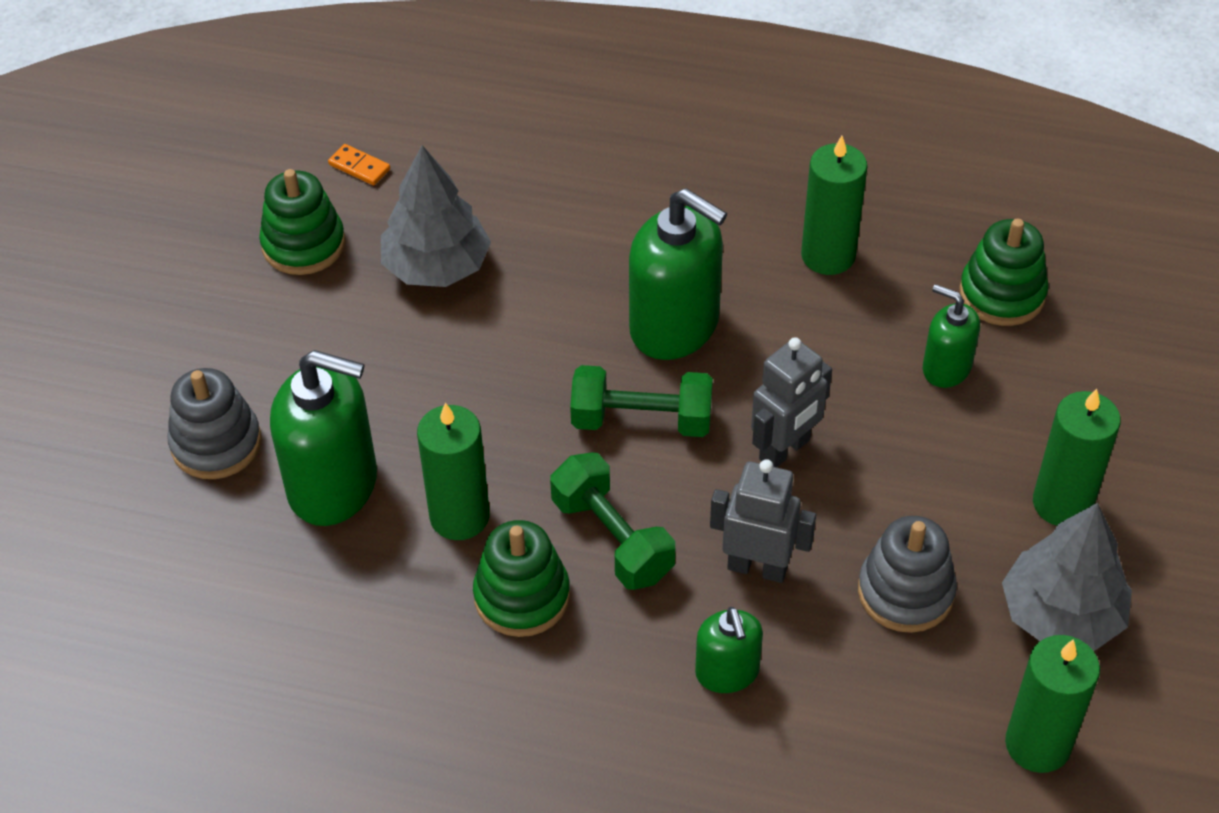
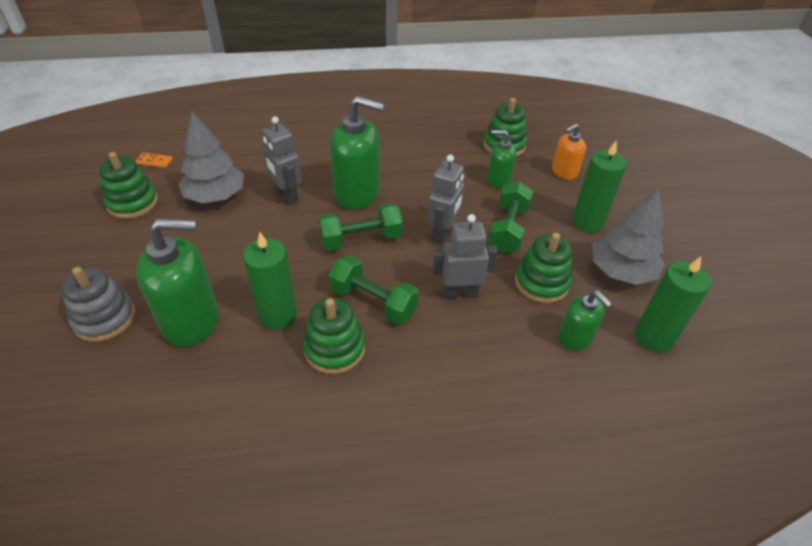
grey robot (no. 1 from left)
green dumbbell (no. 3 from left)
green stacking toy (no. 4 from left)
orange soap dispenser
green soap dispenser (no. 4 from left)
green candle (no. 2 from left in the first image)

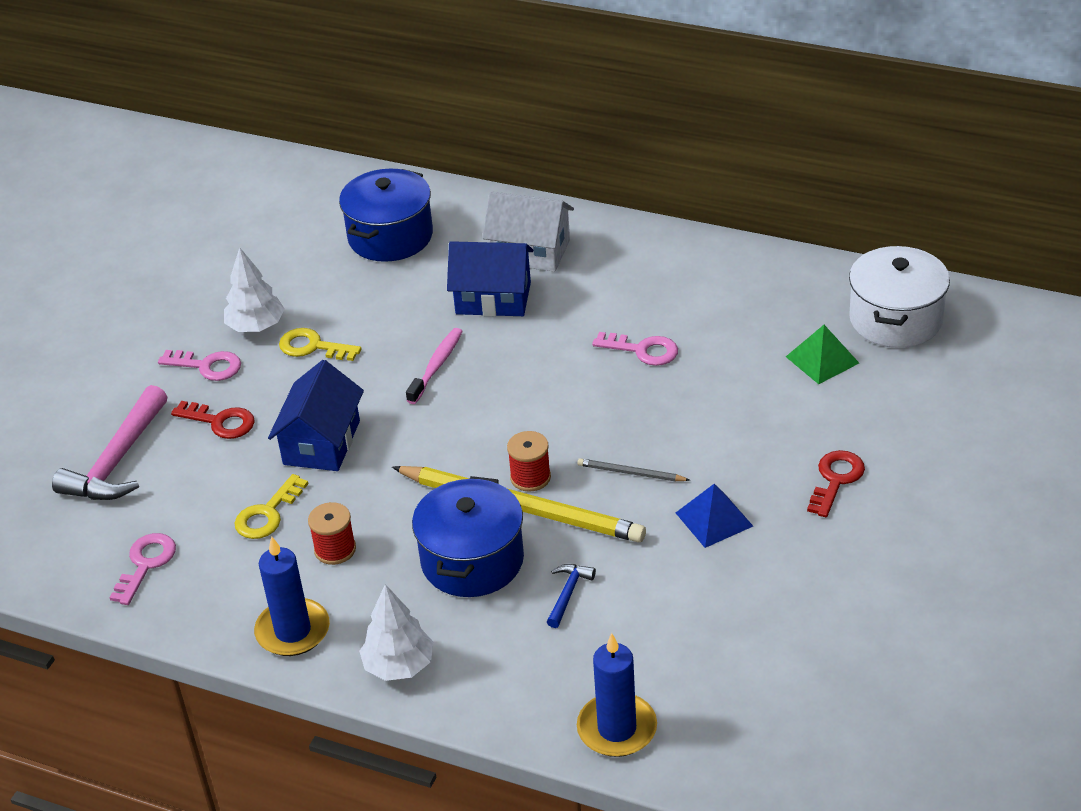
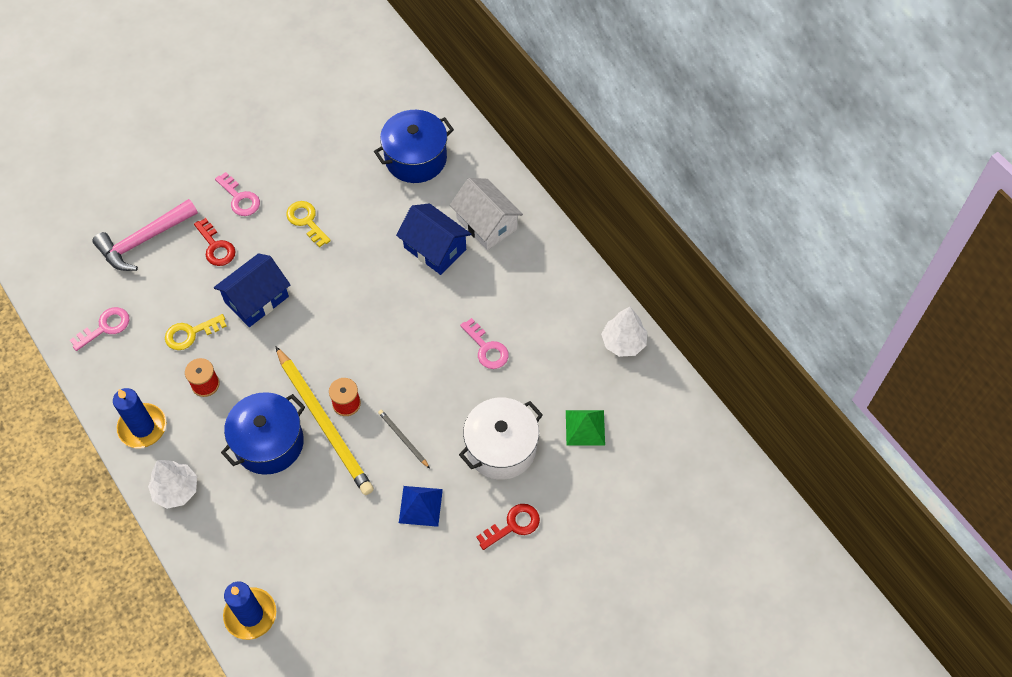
white pot
white tree (no. 2 from left)
pink toothbrush
blue hammer

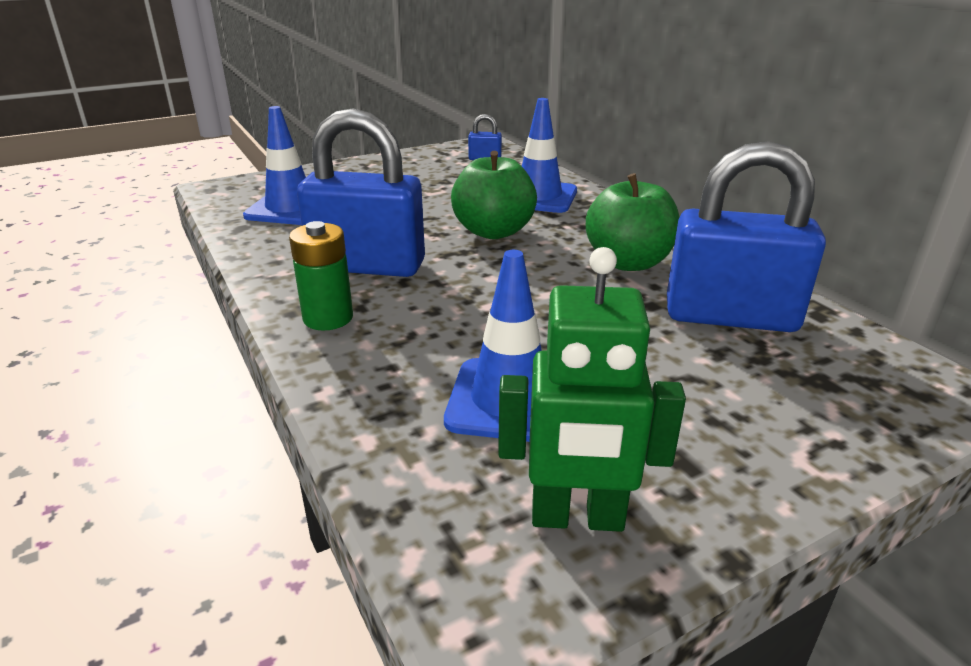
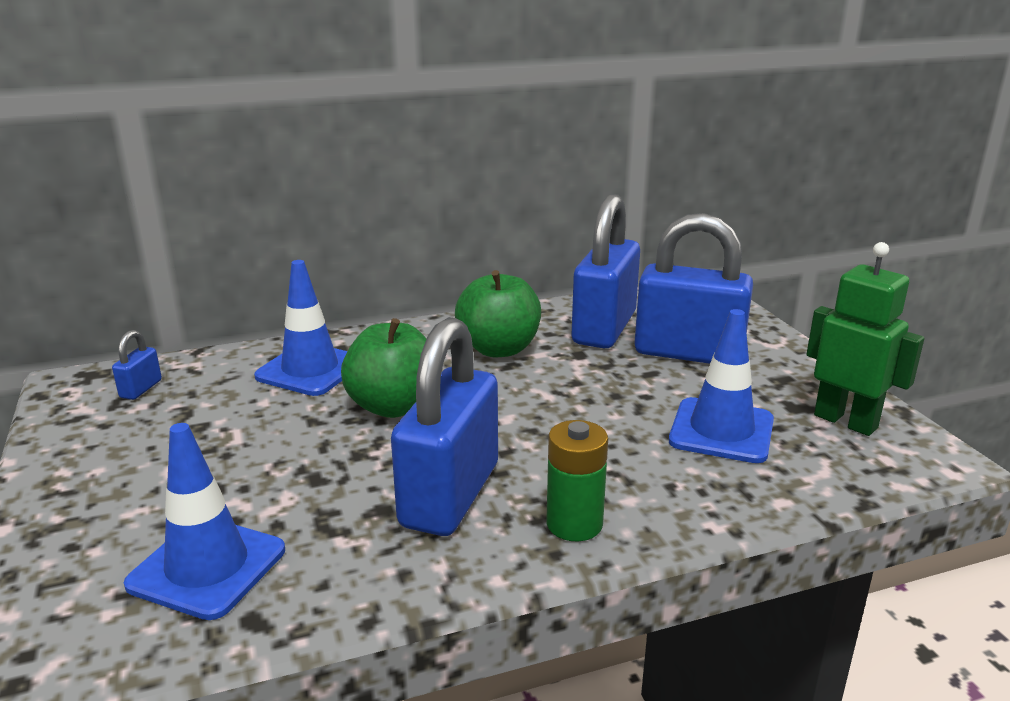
blue padlock (no. 4 from left)
green robot

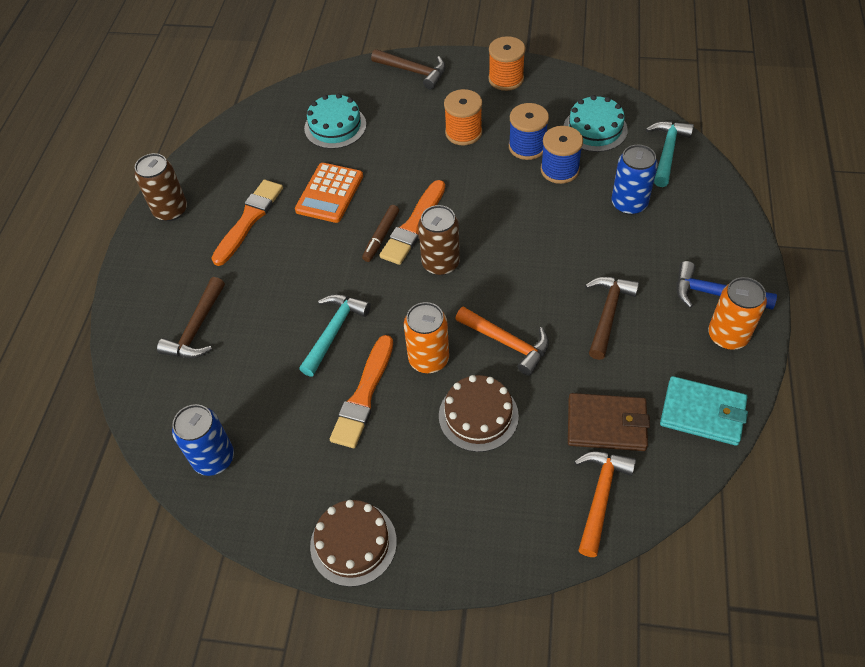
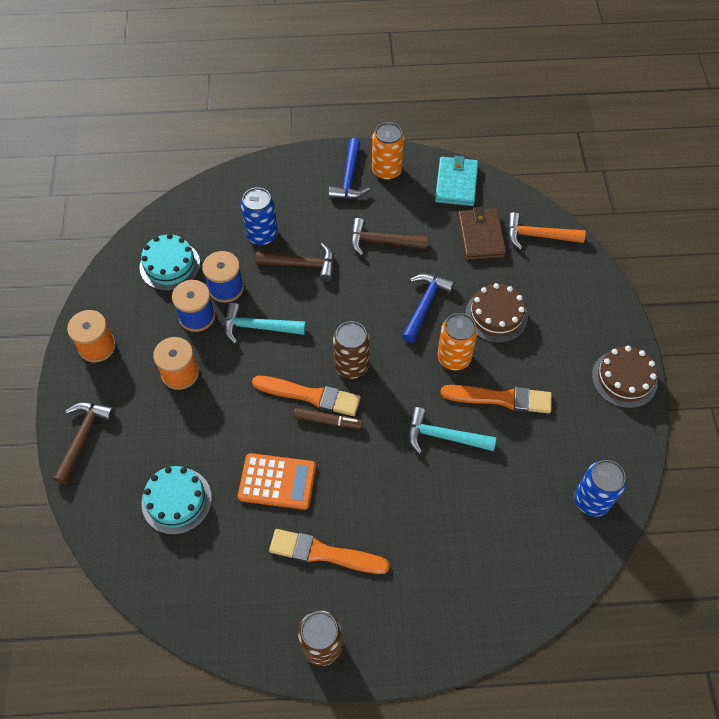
turquoise hammer (no. 1 from left)
brown hammer (no. 2 from left)
blue hammer (no. 2 from left)

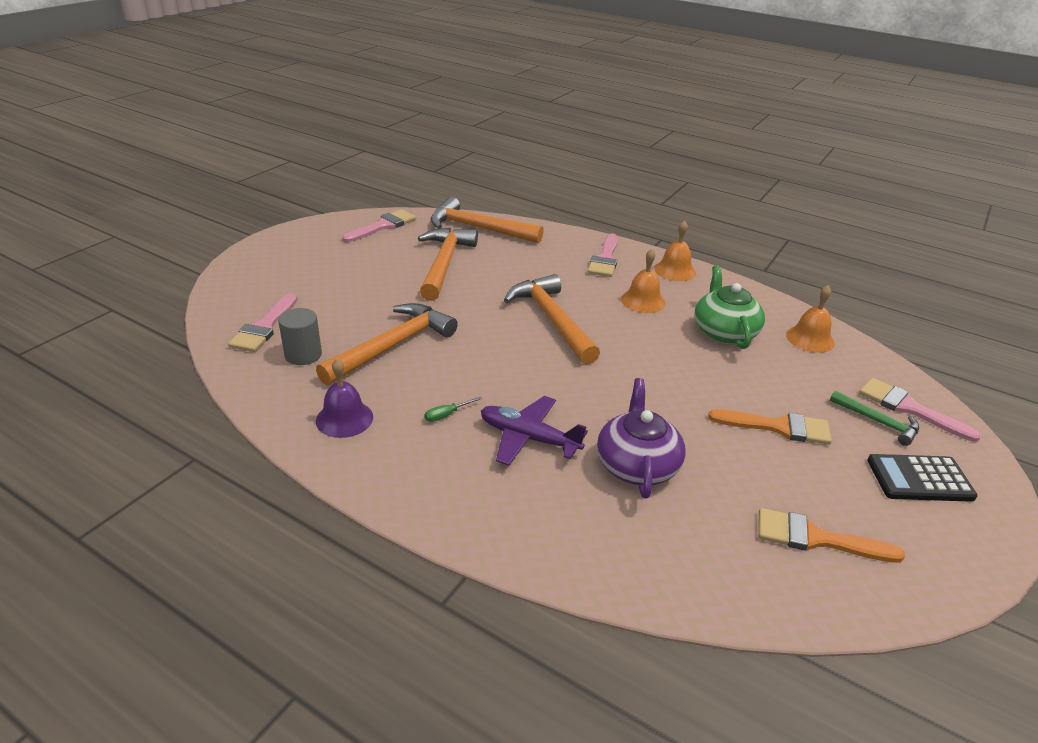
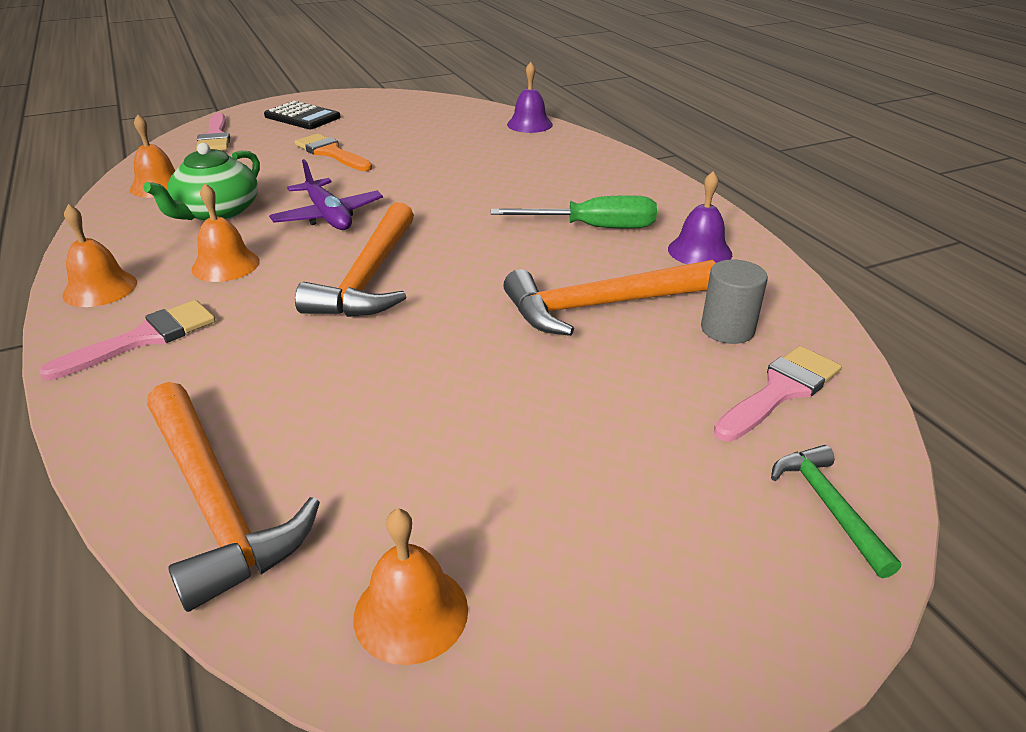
purple plane
orange bell (no. 4 from left)
green screwdriver
purple bell (no. 1 from left)
green hammer
orange hammer (no. 2 from left in the first image)
purple teapot
orange brush (no. 2 from left in the first image)

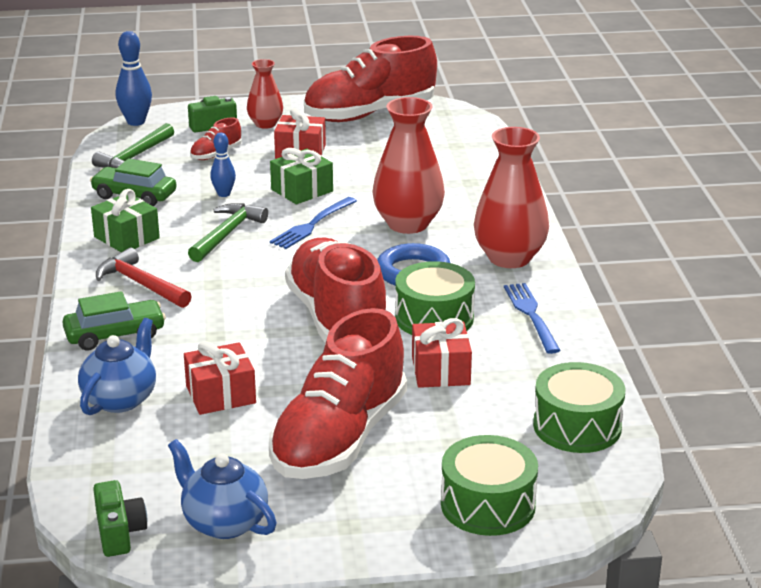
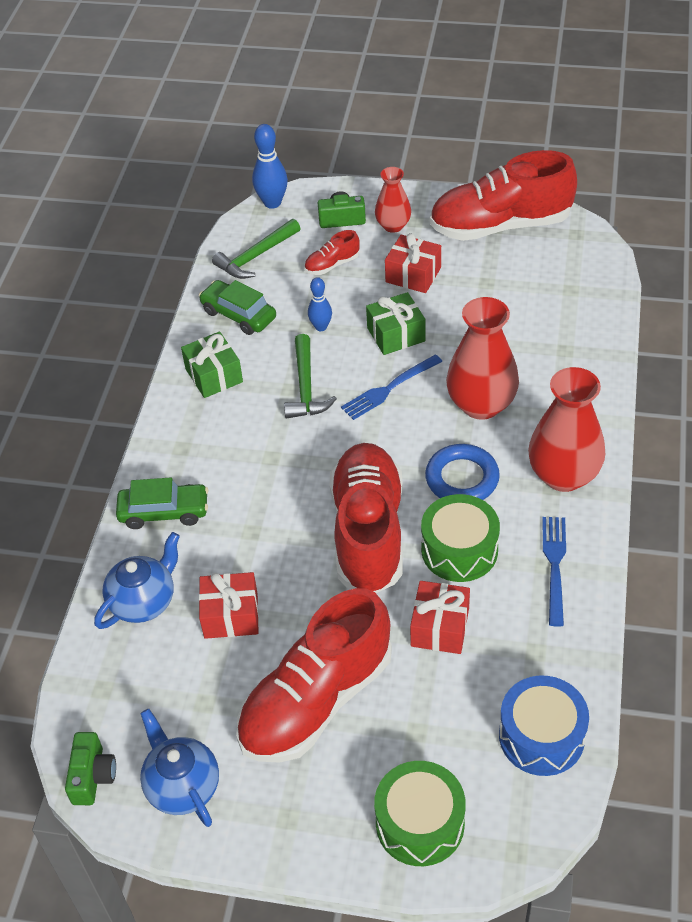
green hammer (no. 2 from left)
blue drum
red hammer

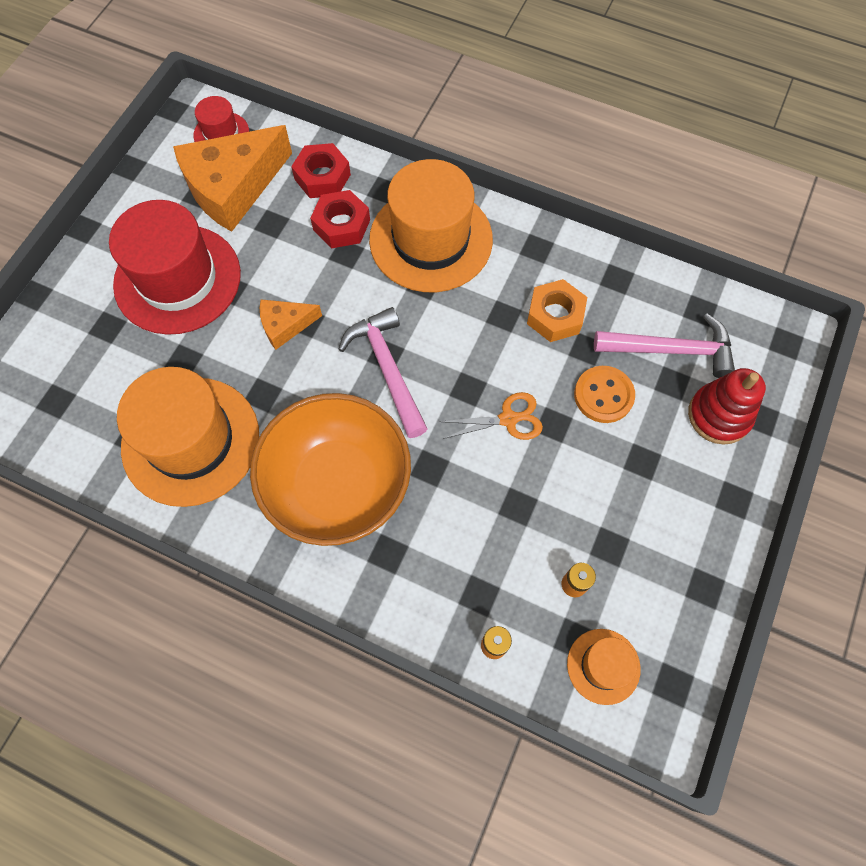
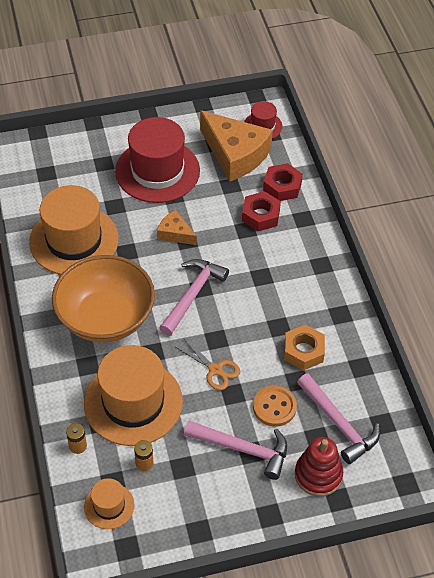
orange hat (no. 3 from left)
pink hammer (no. 2 from left)
orange cheese (no. 2 from left)

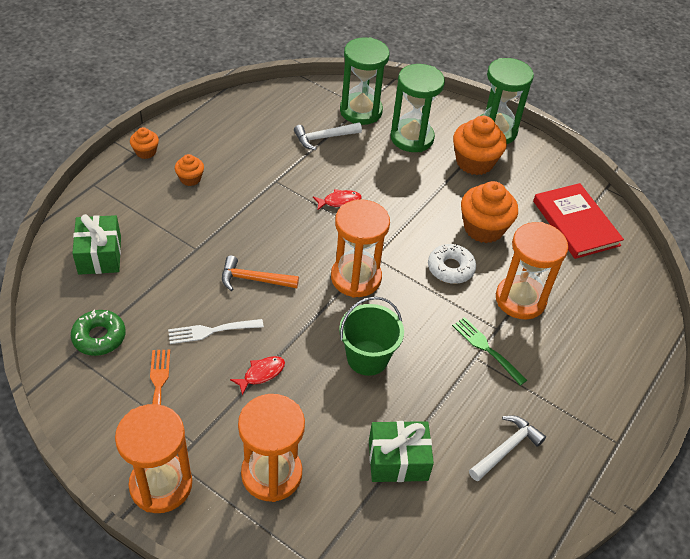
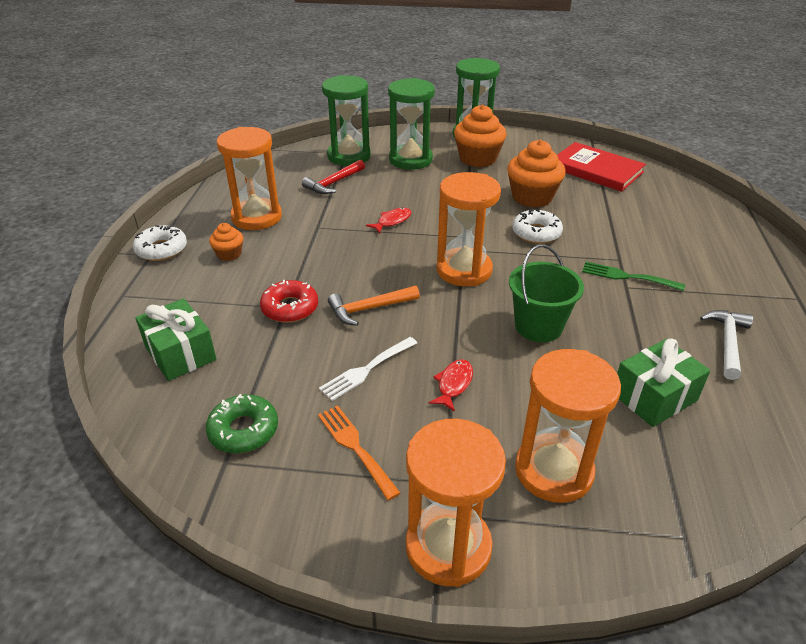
white donut (no. 1 from left)
orange hourglass (no. 1 from left)
red donut
red hammer

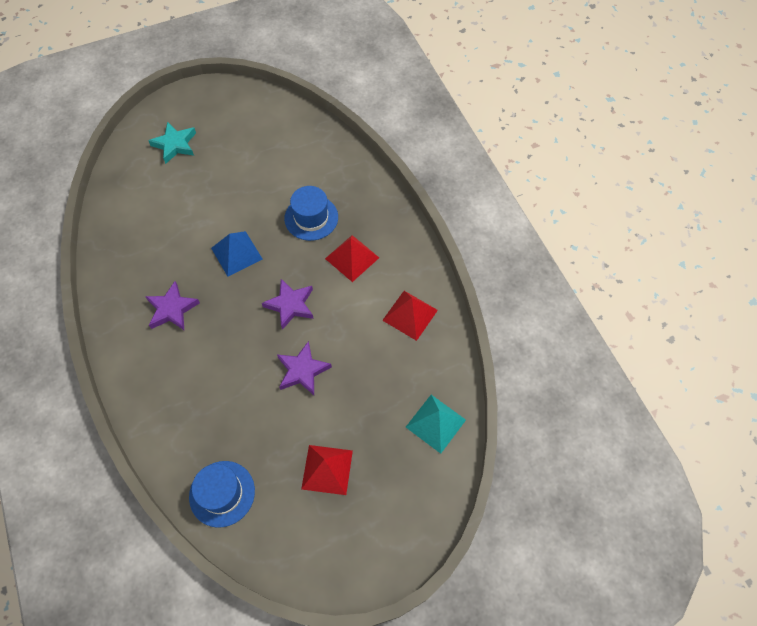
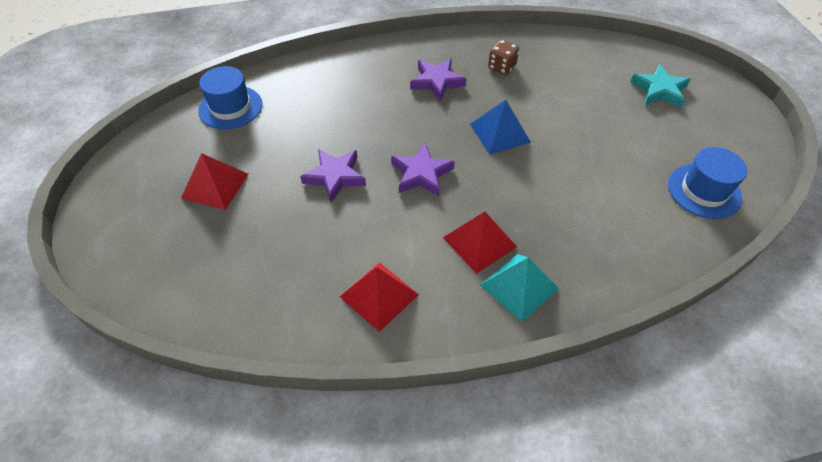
turquoise pyramid
brown dice
blue hat (no. 2 from left)

